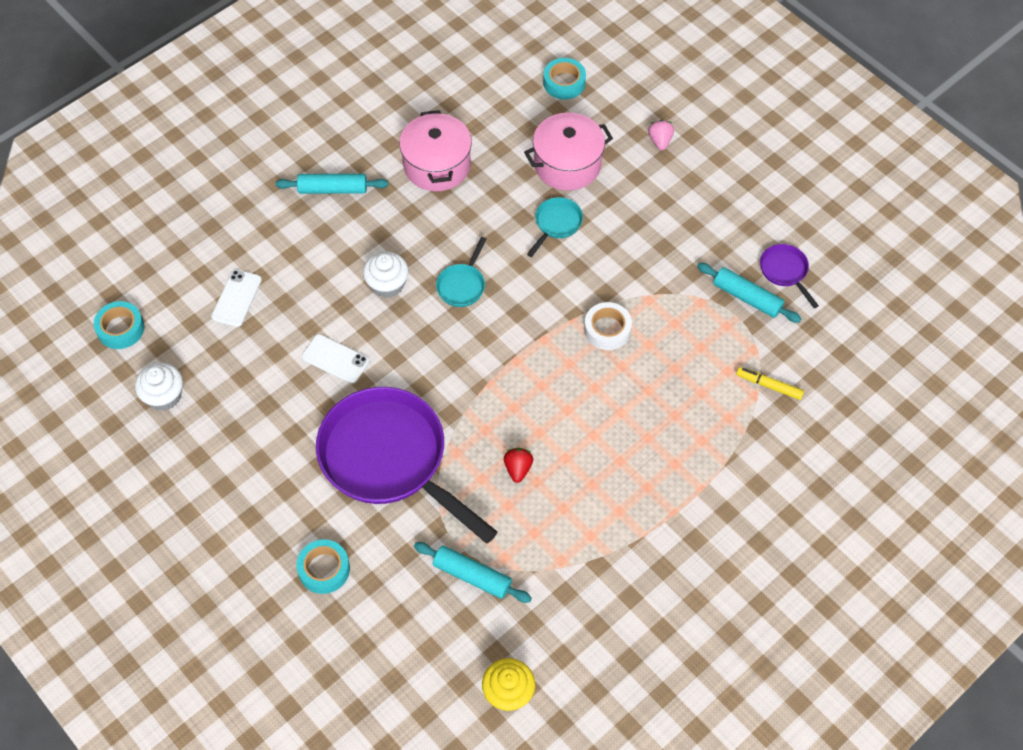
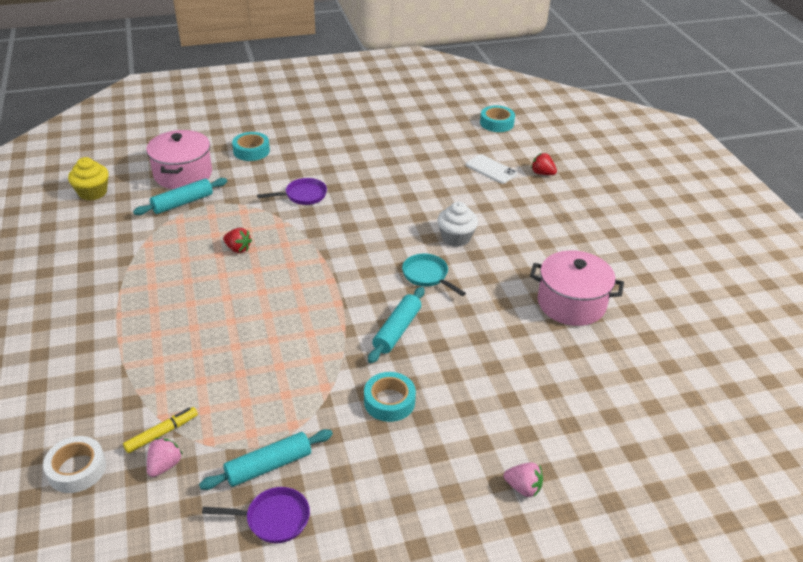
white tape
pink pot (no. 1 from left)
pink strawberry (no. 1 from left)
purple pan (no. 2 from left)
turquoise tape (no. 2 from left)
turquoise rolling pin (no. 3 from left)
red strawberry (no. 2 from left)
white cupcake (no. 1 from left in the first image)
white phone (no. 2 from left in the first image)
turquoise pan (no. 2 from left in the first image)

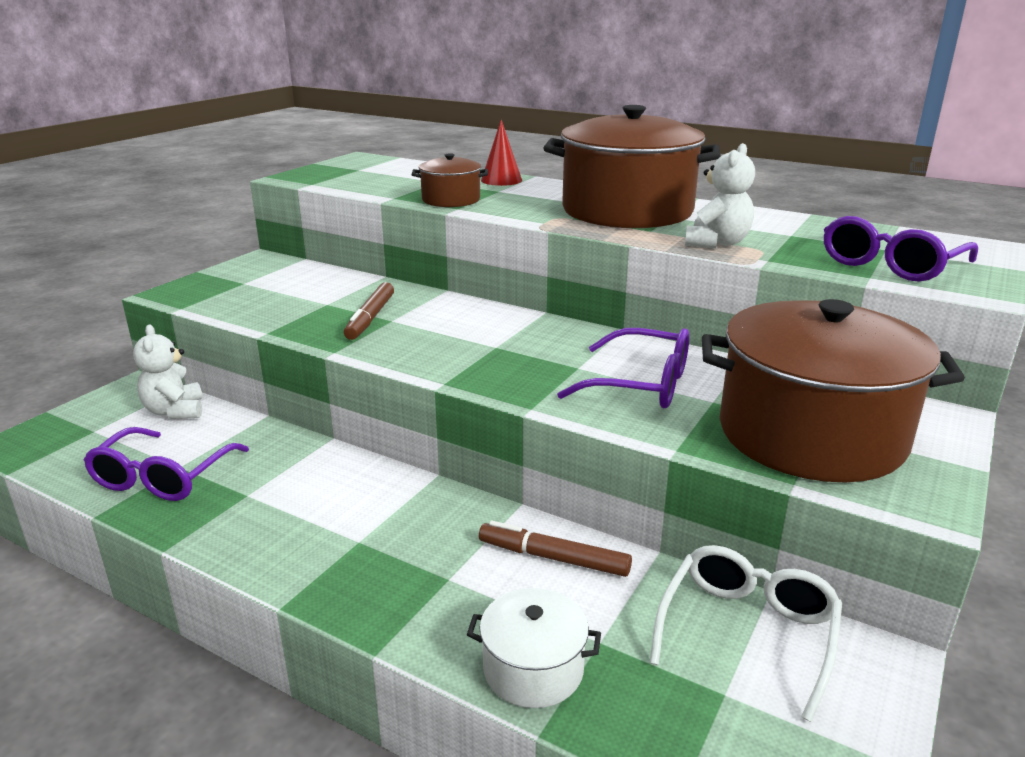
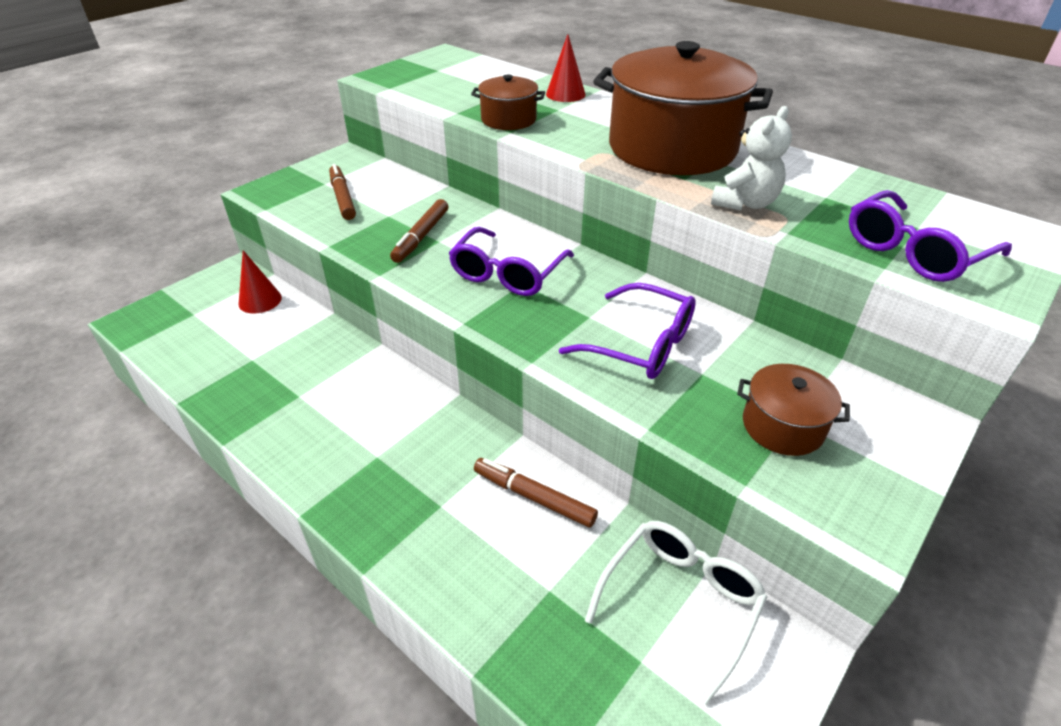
red cone (no. 1 from left)
brown marker (no. 1 from left)
purple glasses (no. 1 from left)
brown pot (no. 3 from left)
white pot

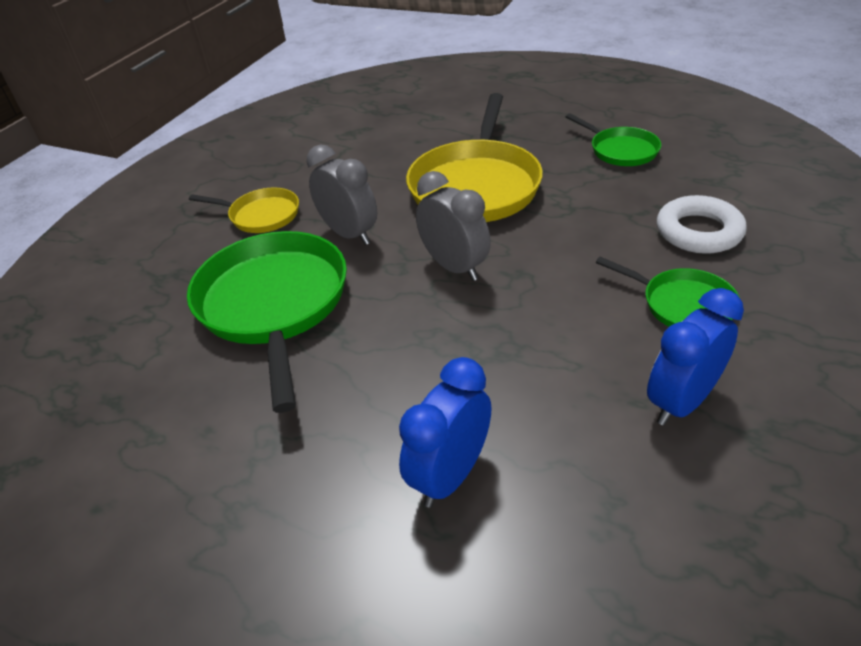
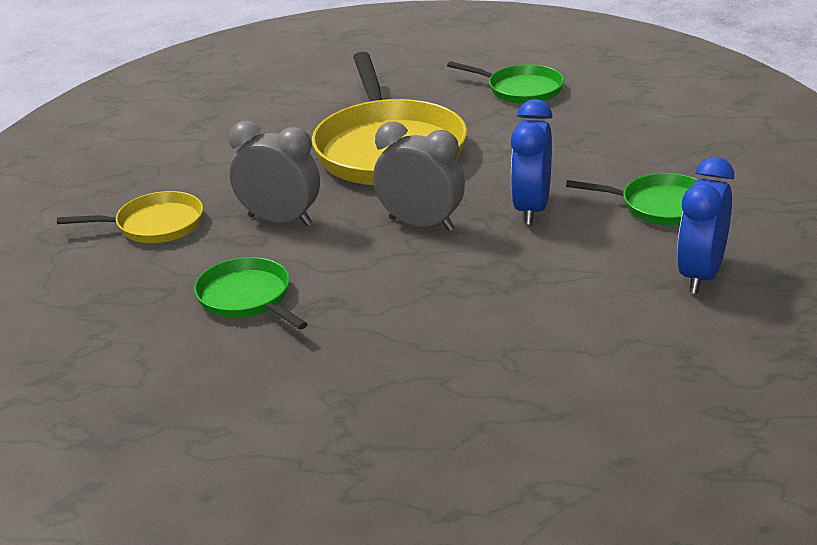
green pan (no. 1 from left)
blue clock (no. 1 from left)
white ring

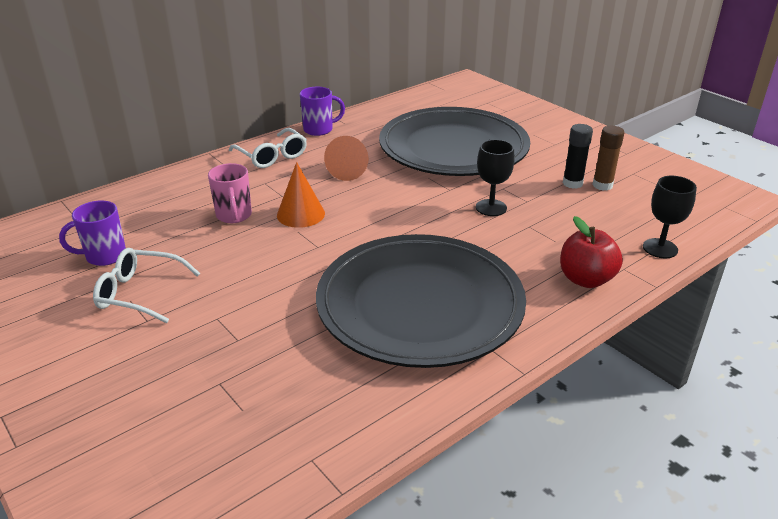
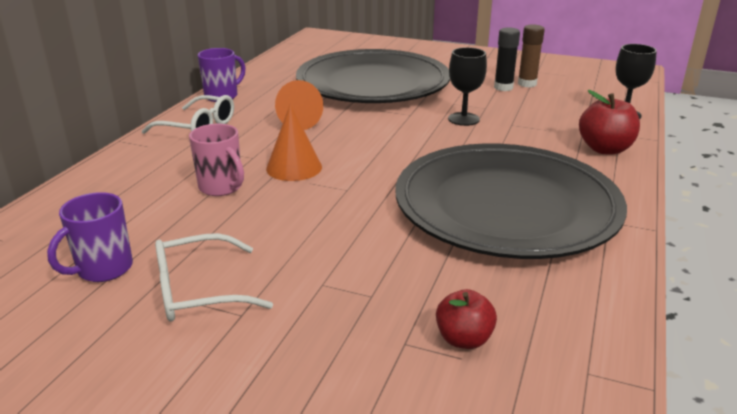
red apple (no. 1 from left)

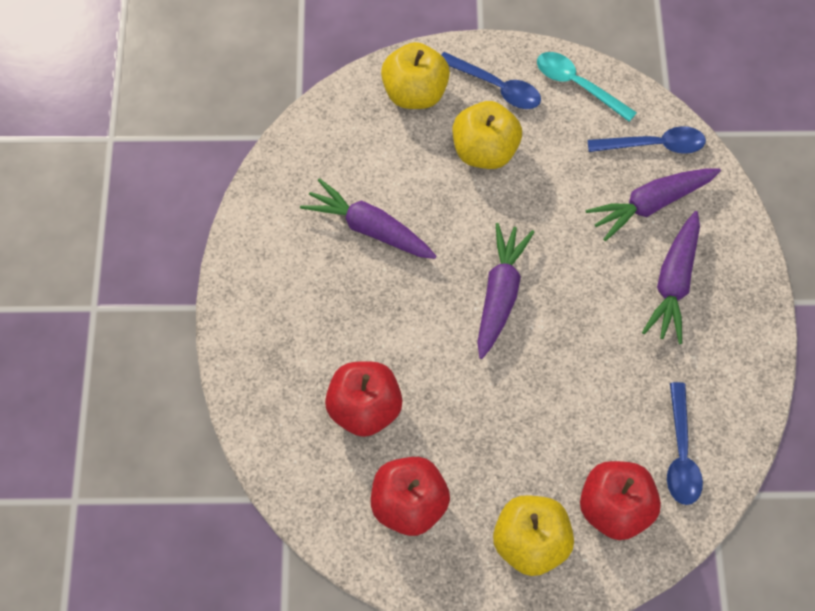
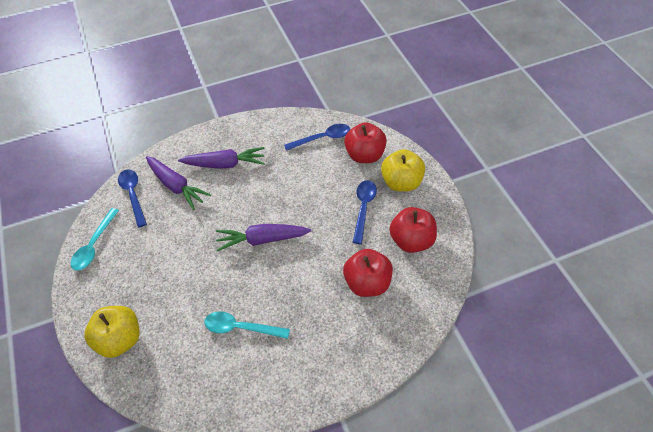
turquoise spoon (no. 2 from left)
blue spoon (no. 3 from left)
yellow apple (no. 2 from left in the first image)

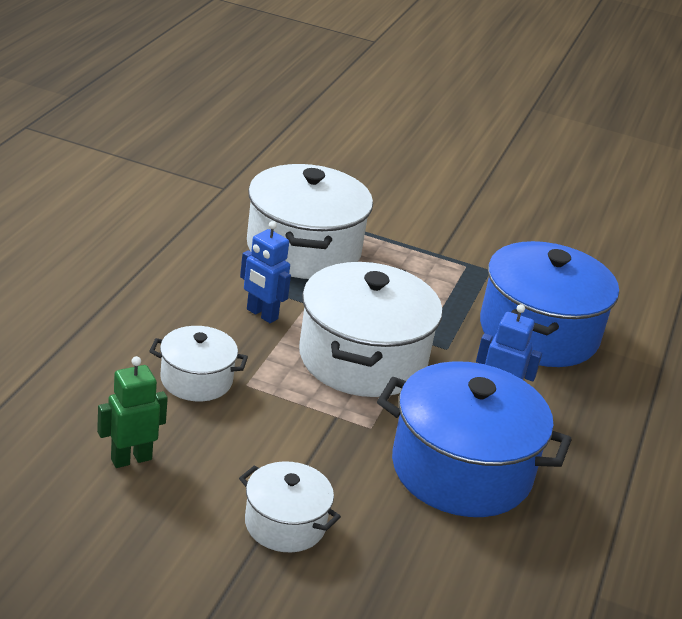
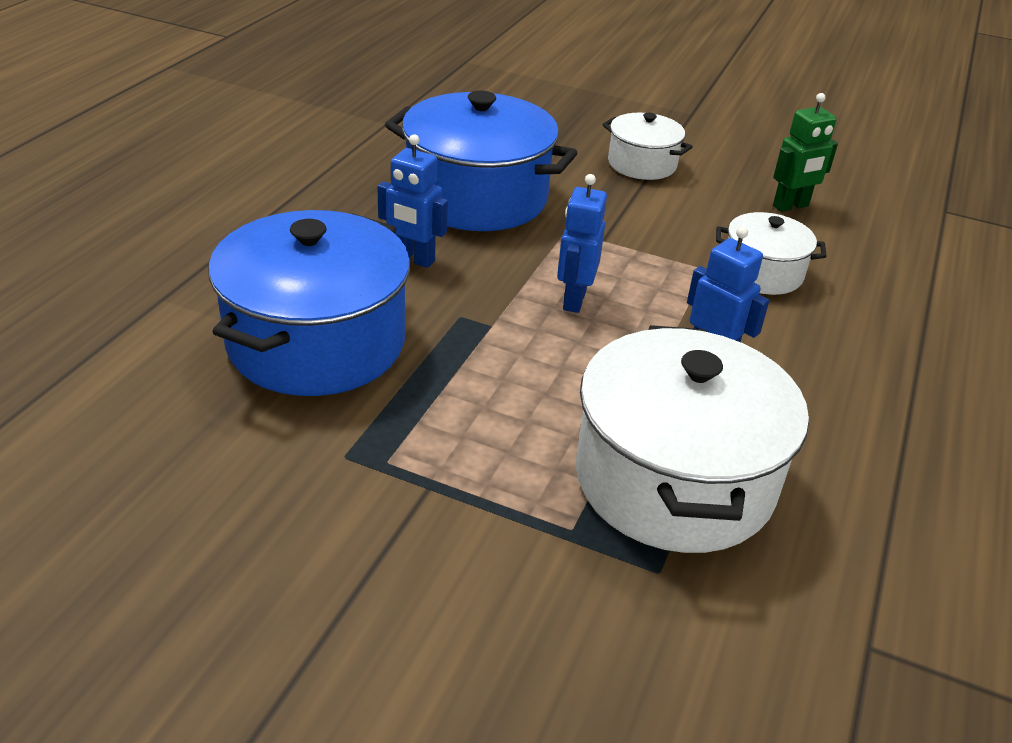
blue robot (no. 2 from left)

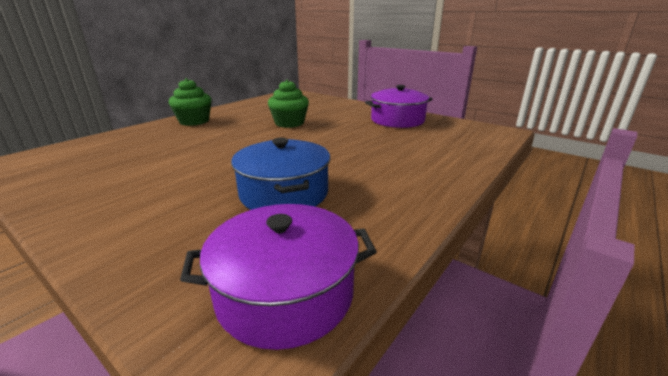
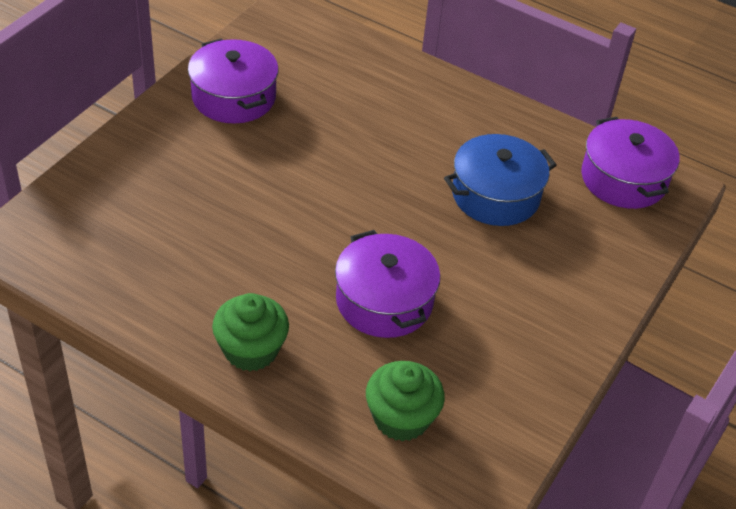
purple pot (no. 2 from left)
green cupcake (no. 2 from left)

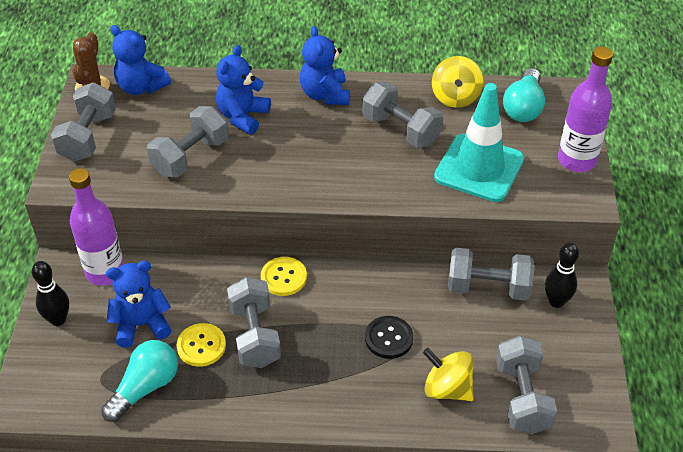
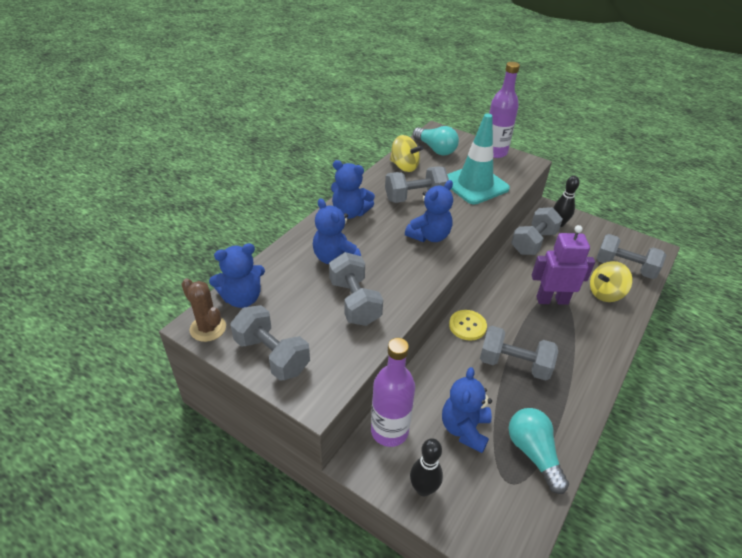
blue teddy bear (no. 4 from left)
purple robot
yellow button (no. 1 from left in the first image)

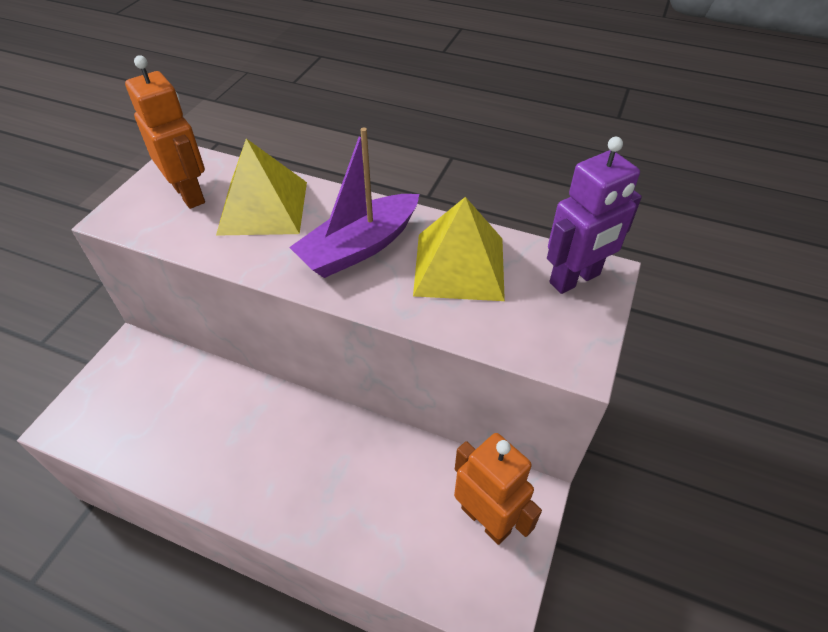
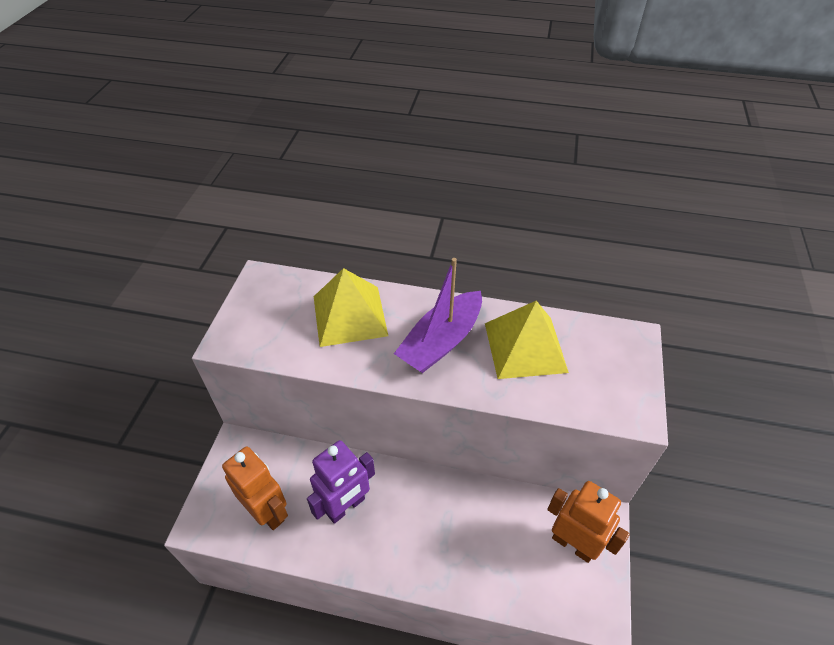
orange robot (no. 1 from left)
purple robot

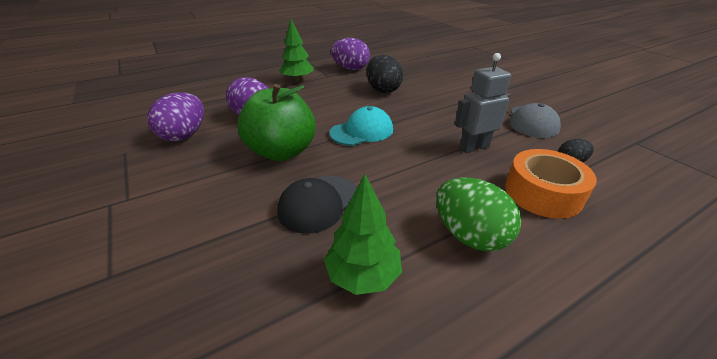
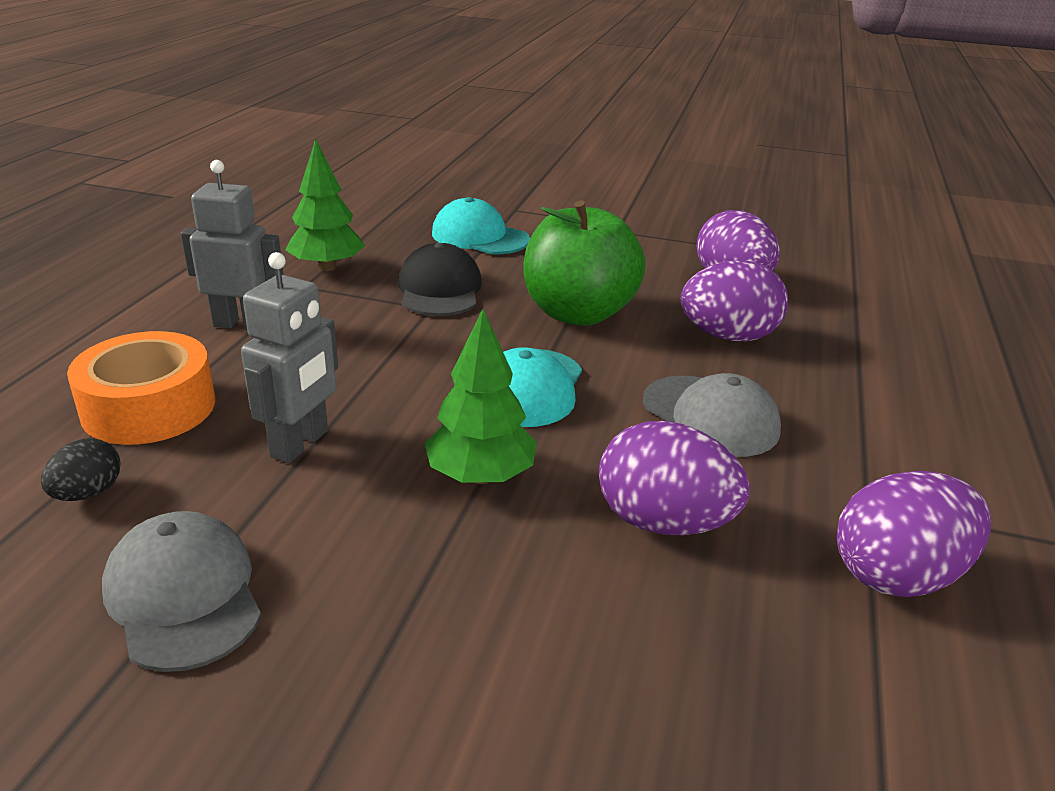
grey robot (no. 1 from left)
green tree (no. 2 from left)
turquoise cap (no. 1 from left)
purple egg (no. 1 from left)
grey cap (no. 2 from left)

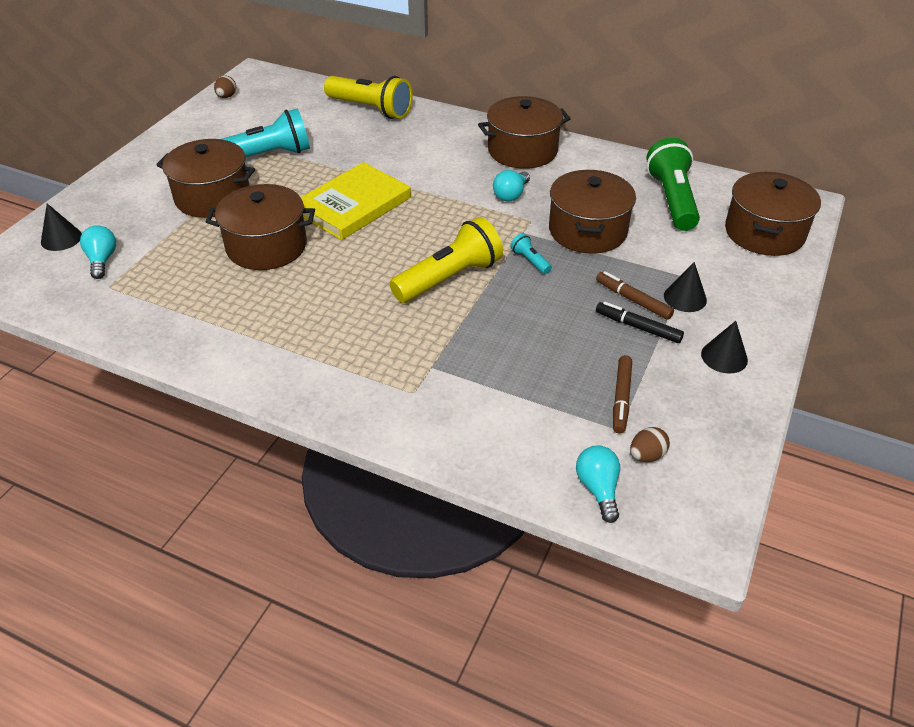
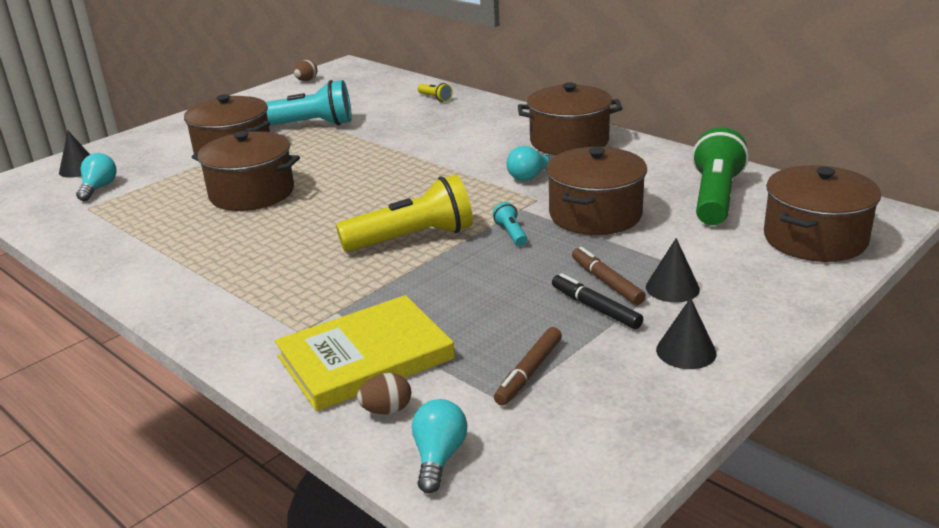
yellow book
brown egg (no. 2 from left)
yellow flashlight (no. 2 from left)

